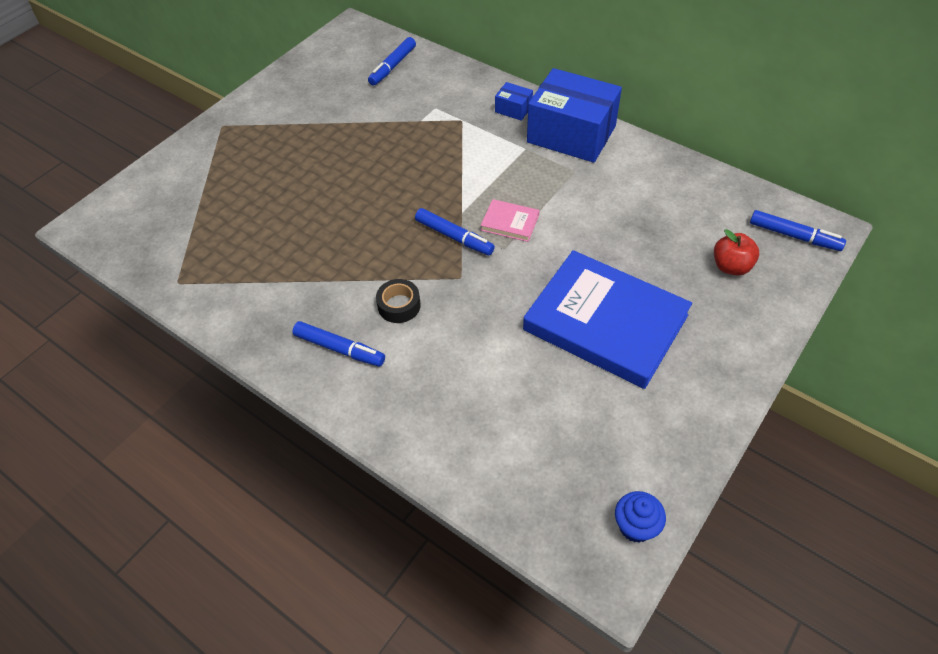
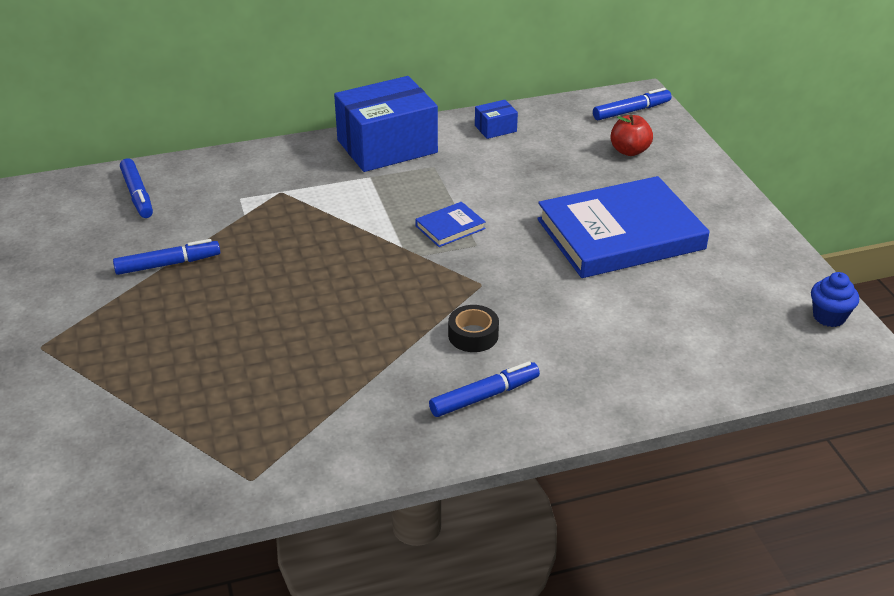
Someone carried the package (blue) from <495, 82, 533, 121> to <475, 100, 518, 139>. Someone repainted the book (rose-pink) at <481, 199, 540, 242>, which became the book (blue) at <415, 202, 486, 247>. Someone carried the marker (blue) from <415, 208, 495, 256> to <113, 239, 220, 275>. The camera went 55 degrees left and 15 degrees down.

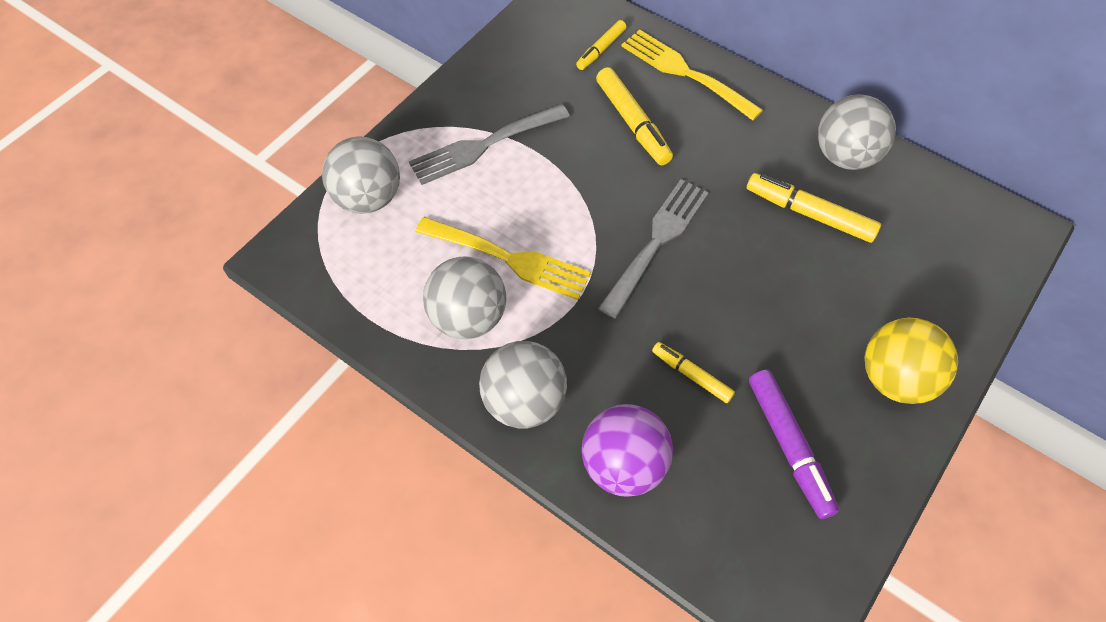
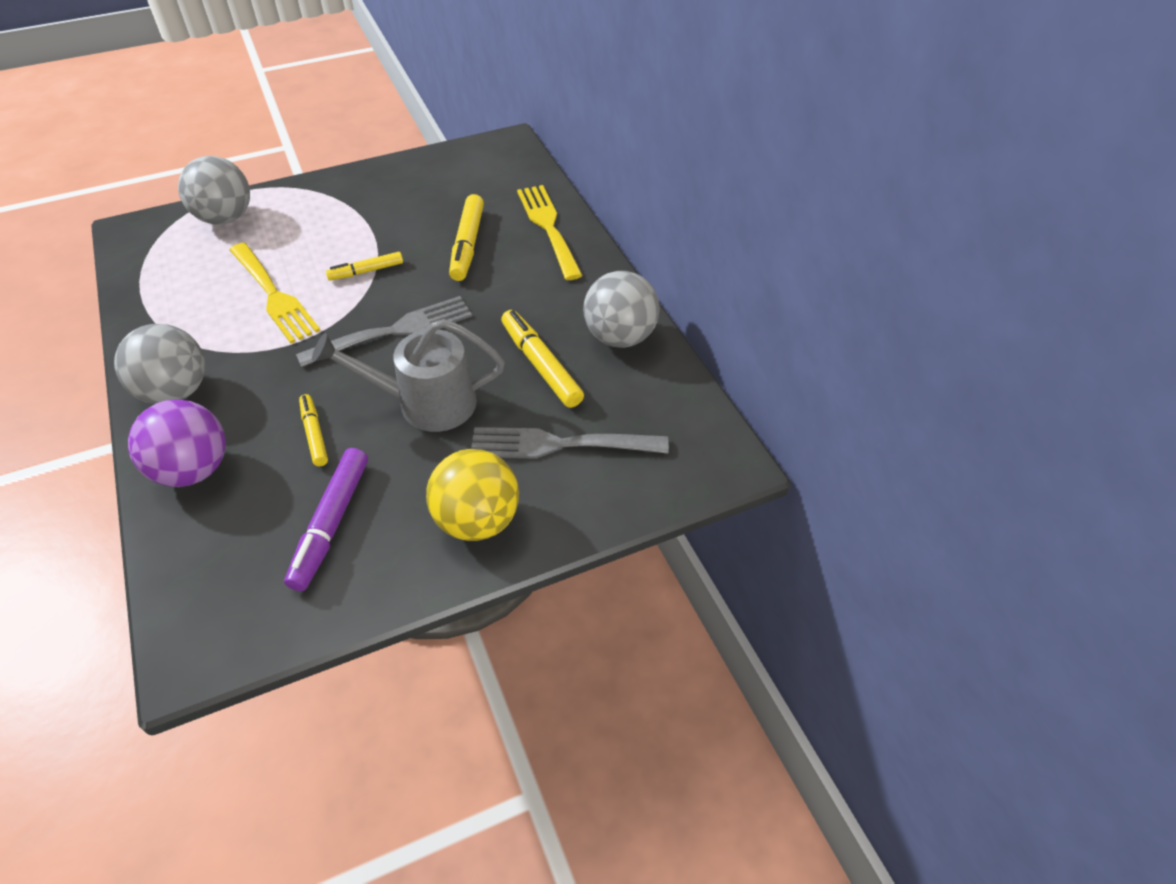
Someone carried the marker (yellow) from <576, 20, 627, 70> to <326, 252, 403, 281>. Someone carried the table fork (ash-grey) from <409, 104, 570, 185> to <471, 427, 669, 459>. Someone took away the play ball (ash-grey) at <423, 256, 506, 339>. Someone put down the sprinkling can (ash-grey) at <312, 319, 505, 432>. The camera went 30 degrees right and 10 degrees down.

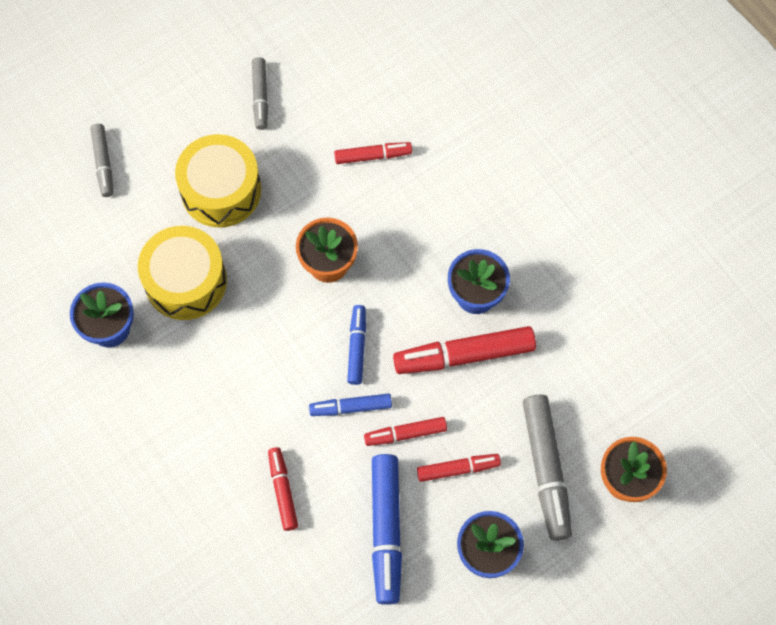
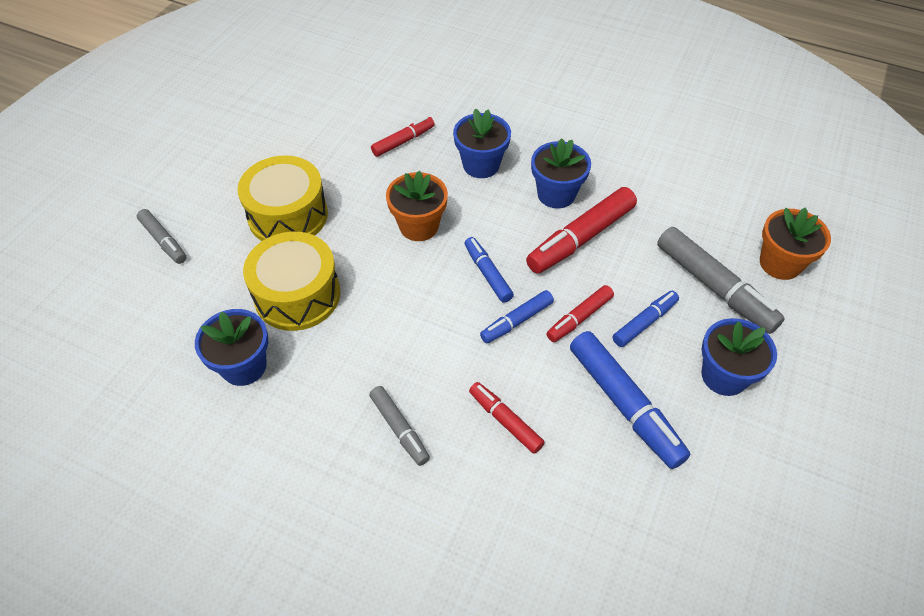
Someone carried the marker (ash-grey) from <252, 57, 268, 130> to <369, 386, 430, 466>. Someone repainted the marker (red) at <417, 454, 501, 482>, which became the marker (blue) at <613, 291, 679, 347>. Someone put down the potted plant (blue) at <453, 108, 511, 178>. The camera went 30 degrees left and 15 degrees down.

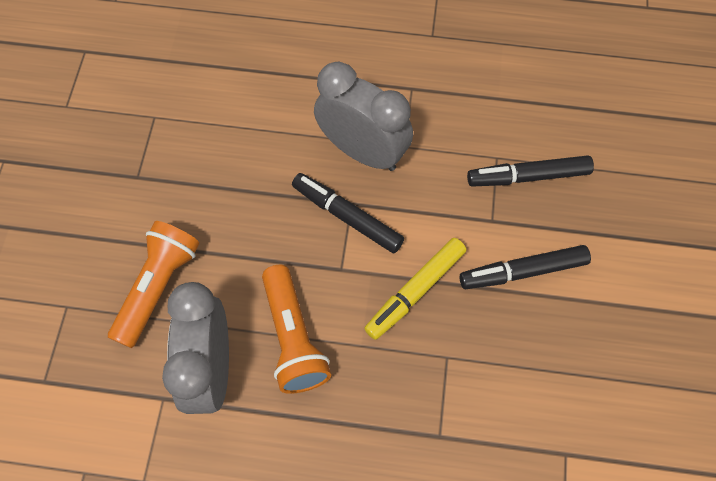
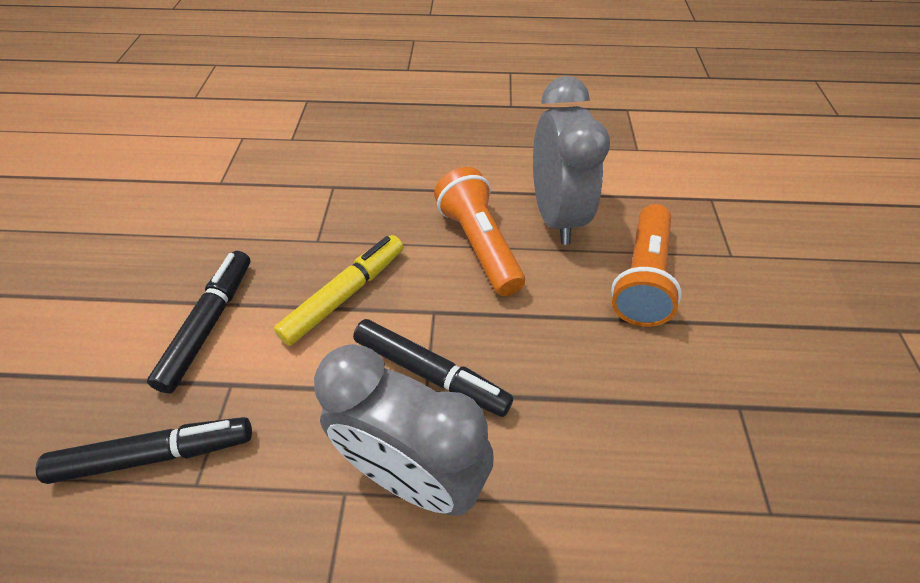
Someone rotated the marker (jet-black) at <460, 245, 591, 289> by 60 degrees counterclockwise. The camera went 175 degrees right and 15 degrees down.

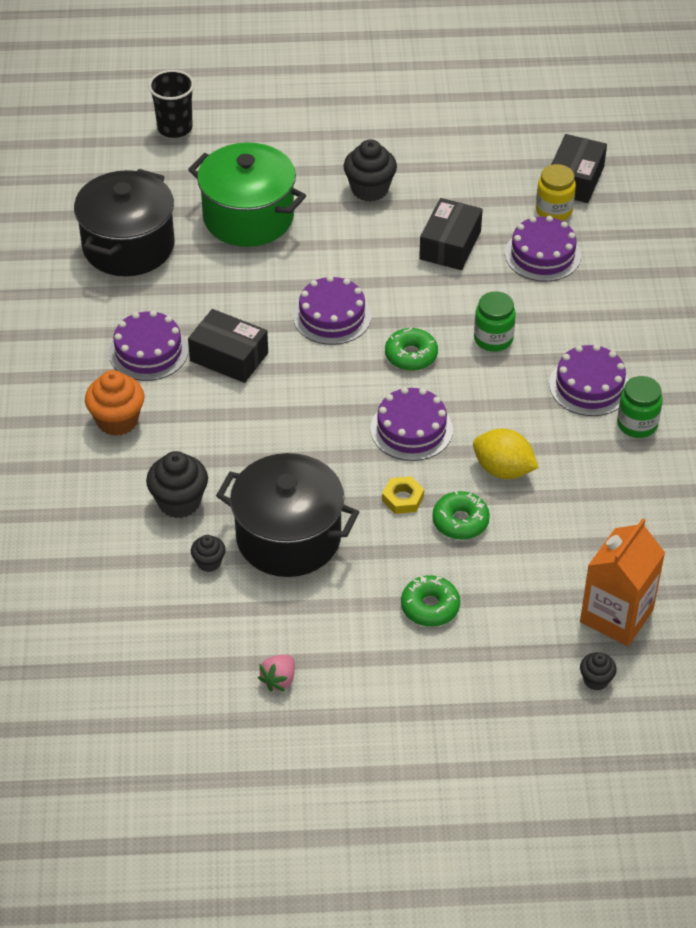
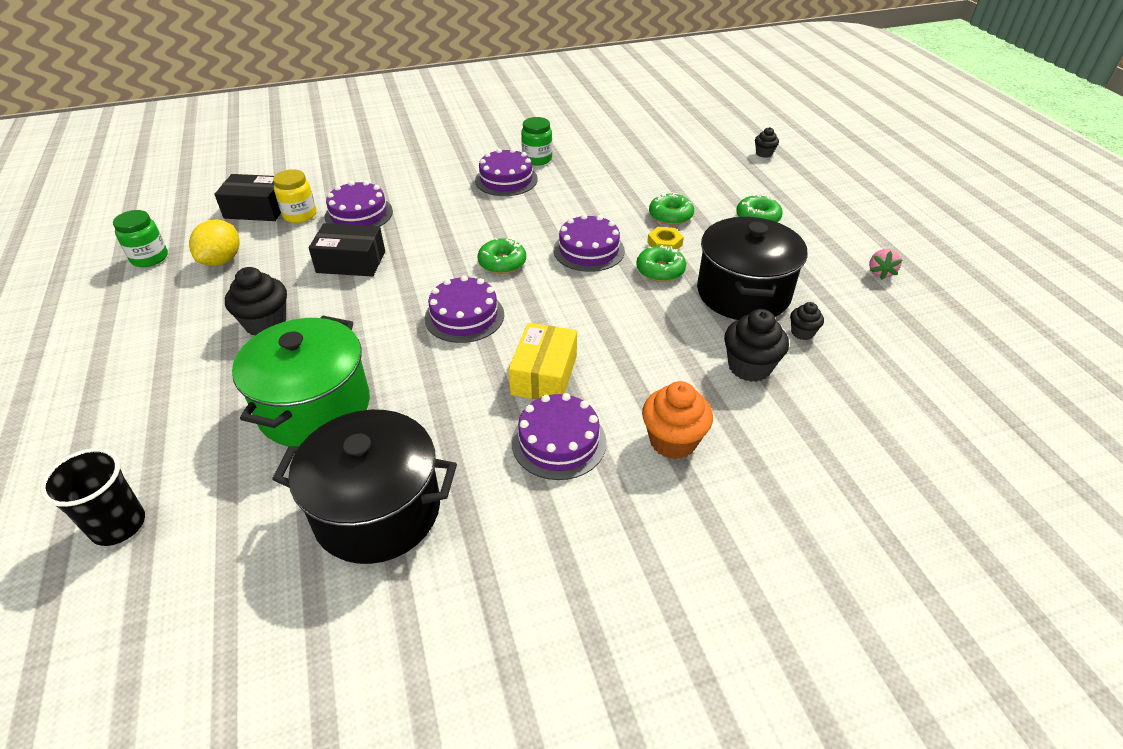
Someone carried the jar (emerald) from <474, 291, 516, 352> to <113, 210, 168, 267>. Someone repainted the package (jet-black) at <188, 309, 268, 383>, which became the package (yellow) at <509, 323, 577, 399>. Someone carried the lemon (yellow) from <473, 429, 539, 479> to <189, 220, 240, 266>. Someone took away the carton (orange) at <580, 518, 665, 646>. Someone rotated the berry (rose-pink) at <258, 655, 295, 692> by 90 degrees clockwise. Someone put down the donut (emerald) at <636, 245, 686, 282>. The camera went 105 degrees left and 5 degrees down.

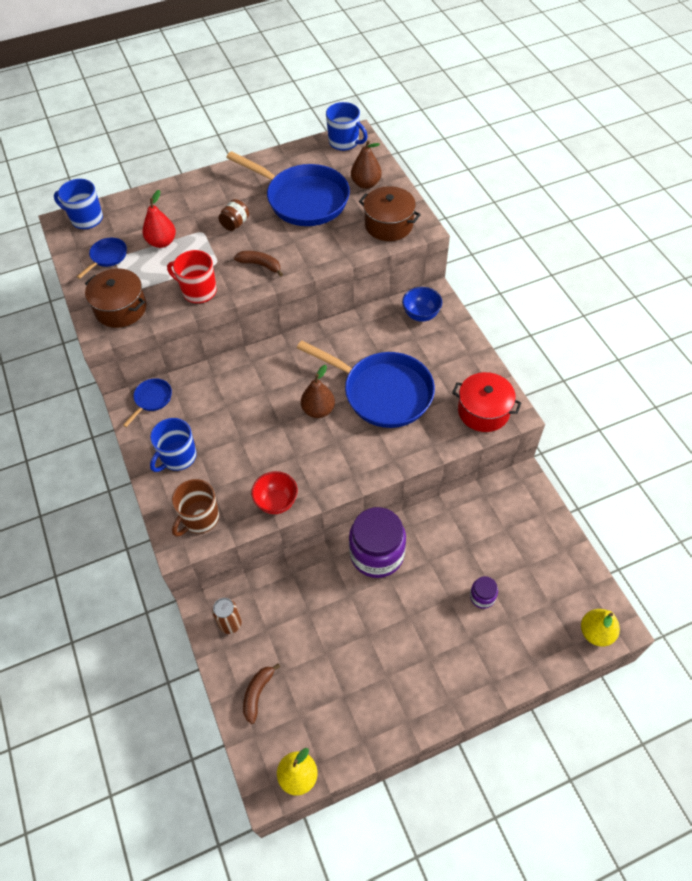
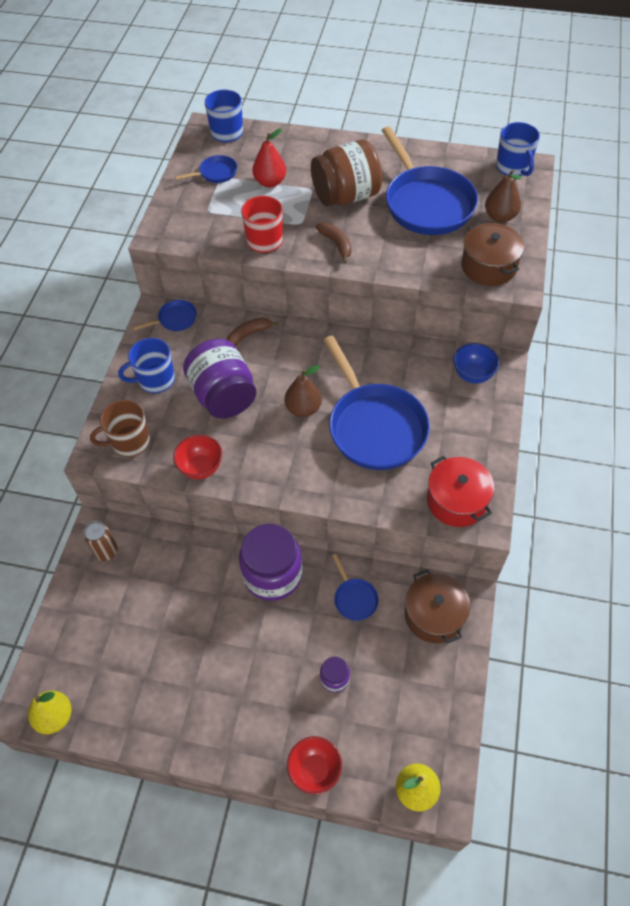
Someone scaled the jar (brown) at <218, 199, 249, 231> by 2.19. Someone carried the stockpot (brown) from <85, 268, 146, 328> to <405, 569, 470, 644>. Someone carried the toy banana (brown) from <243, 663, 280, 724> to <227, 318, 279, 347>. Someone put down the jar (purple) at <183, 339, 256, 419>. Someone put down the skillet (blue) at <332, 554, 379, 621>. Someone put down the deep dish (red) at <287, 736, 342, 794>. The camera went 35 degrees right and 0 degrees up.

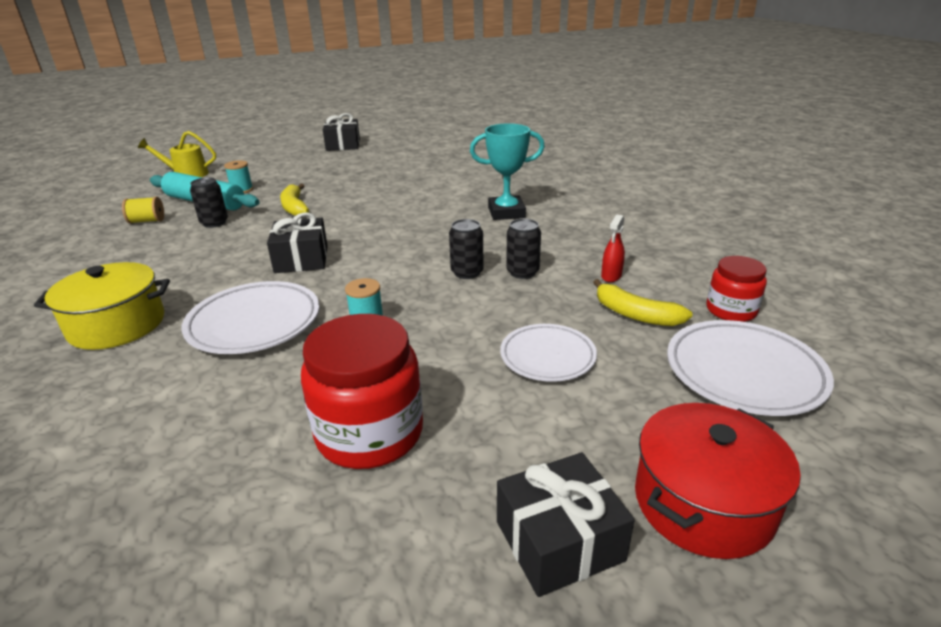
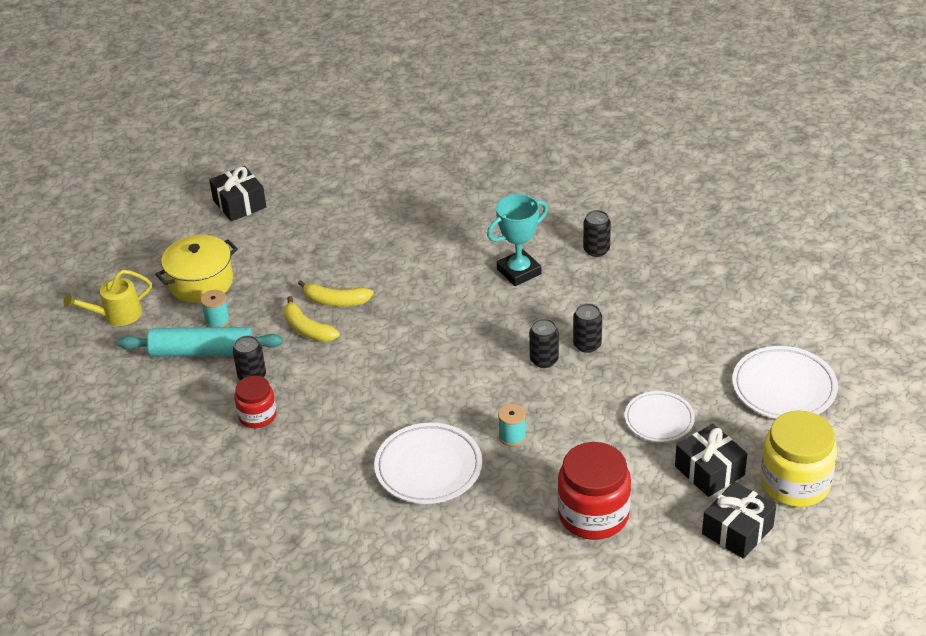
Someone took away the spool (yellow) at <122, 197, 164, 224>. Someone carried the wrapped gift (jet-black) from <267, 212, 328, 273> to <675, 424, 747, 497>. Someone took away the sprayer (red) at <601, 215, 625, 282>. Someone carried the jar (red) from <707, 256, 767, 322> to <234, 376, 277, 428>. Someone carried the stockpot (yellow) from <34, 262, 170, 350> to <155, 235, 238, 303>. Someone carried the toy banana (yellow) from <593, 279, 693, 326> to <298, 280, 374, 307>. Someone swapped the stockpot (red) at <635, 403, 801, 559> for the jar (yellow) at <760, 411, 837, 507>. Someone put down the soda can (jet-black) at <583, 210, 611, 257>. The camera went 25 degrees left and 10 degrees up.

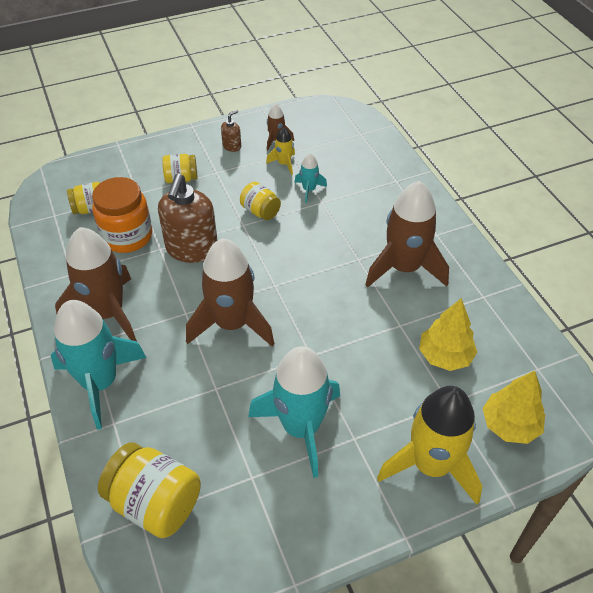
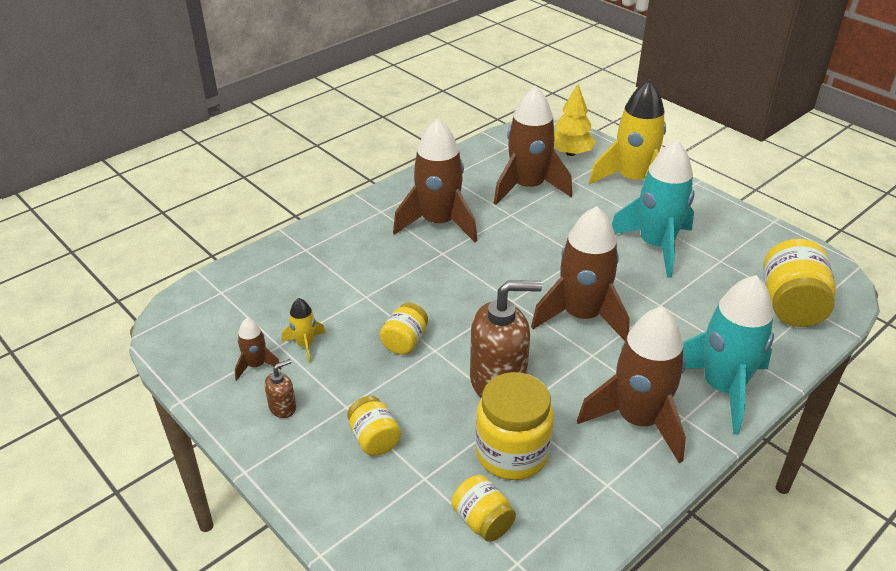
Someone rotated the soap pump (brown) at <221, 110, 241, 152> by 120 degrees clockwise. Someone took away the toy rocket (aqua) at <295, 153, 327, 203>. Someone repainted the jar (orange) at <92, 177, 152, 253>, which became the jar (yellow) at <475, 372, 554, 480>. Someone swapped the toy tree (yellow) at <419, 298, 477, 371> for the toy rocket (brown) at <494, 86, 572, 205>. The camera went 110 degrees left and 10 degrees down.

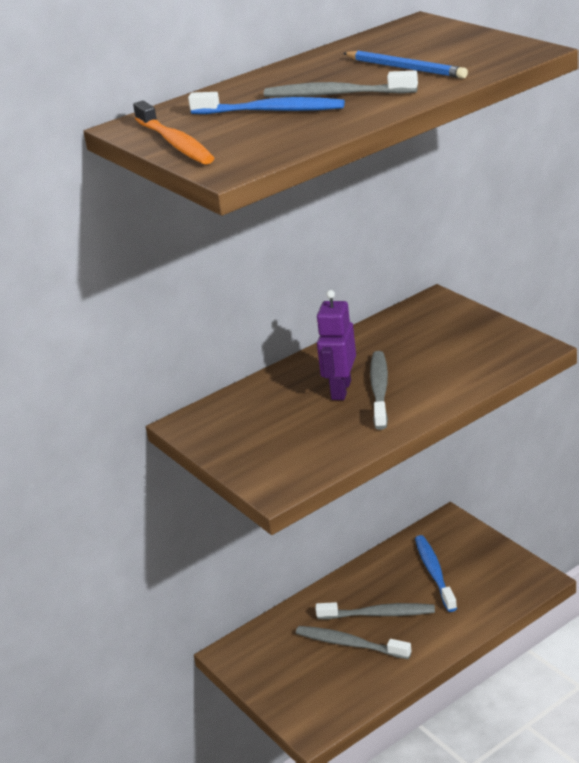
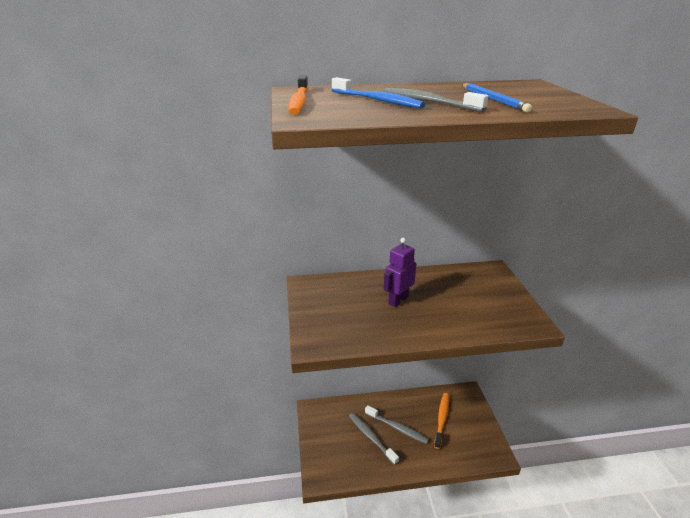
Someone took away the tooth brush (ash-grey) at <370, 351, 388, 430>. Someone repainted the tooth brush (blue) at <415, 535, 457, 612>, which became the tooth brush (orange) at <434, 393, 449, 449>. The camera went 25 degrees right and 0 degrees up.

